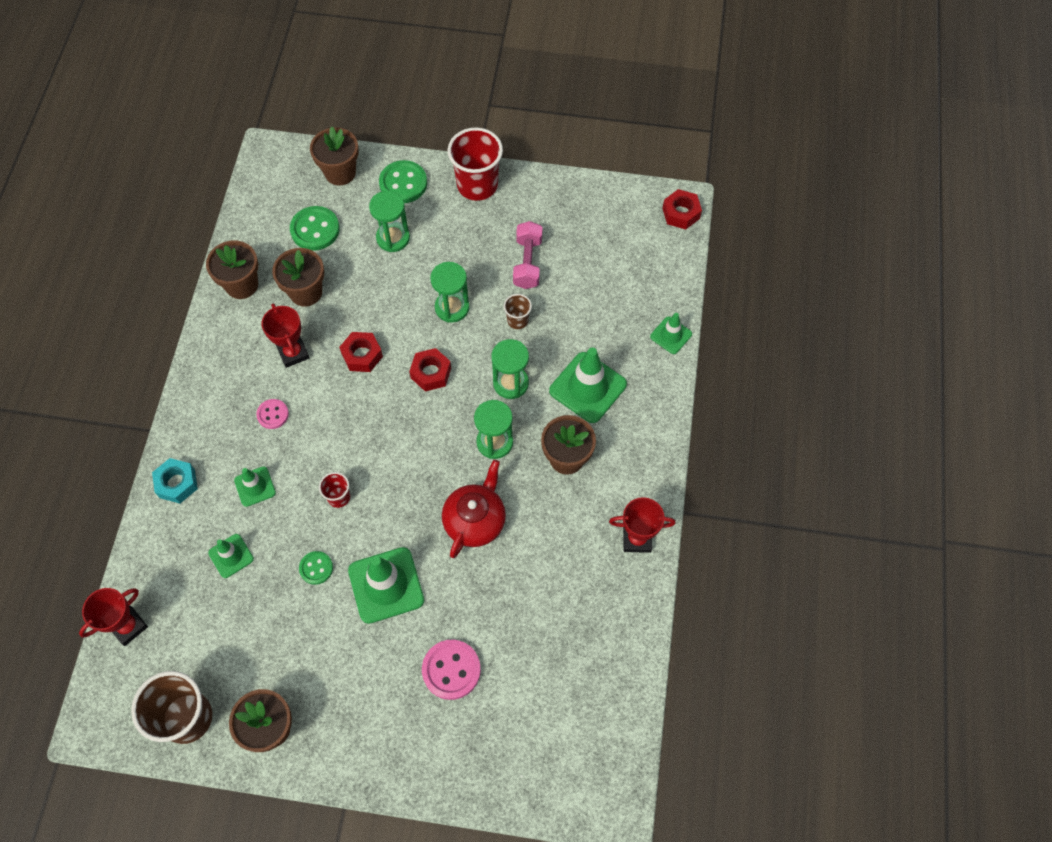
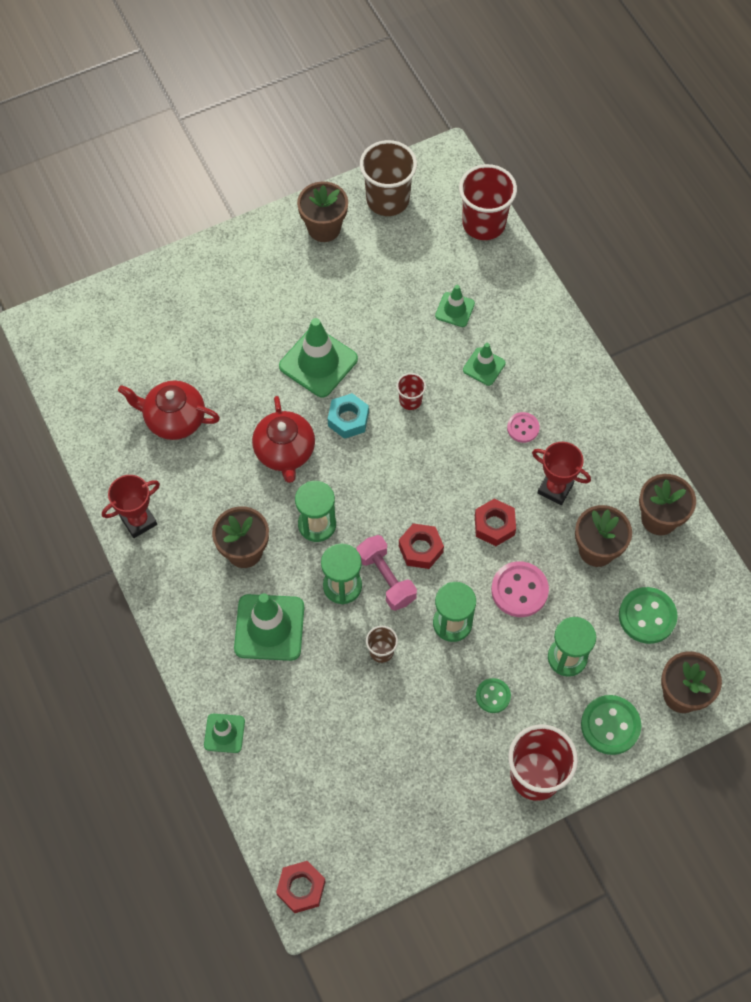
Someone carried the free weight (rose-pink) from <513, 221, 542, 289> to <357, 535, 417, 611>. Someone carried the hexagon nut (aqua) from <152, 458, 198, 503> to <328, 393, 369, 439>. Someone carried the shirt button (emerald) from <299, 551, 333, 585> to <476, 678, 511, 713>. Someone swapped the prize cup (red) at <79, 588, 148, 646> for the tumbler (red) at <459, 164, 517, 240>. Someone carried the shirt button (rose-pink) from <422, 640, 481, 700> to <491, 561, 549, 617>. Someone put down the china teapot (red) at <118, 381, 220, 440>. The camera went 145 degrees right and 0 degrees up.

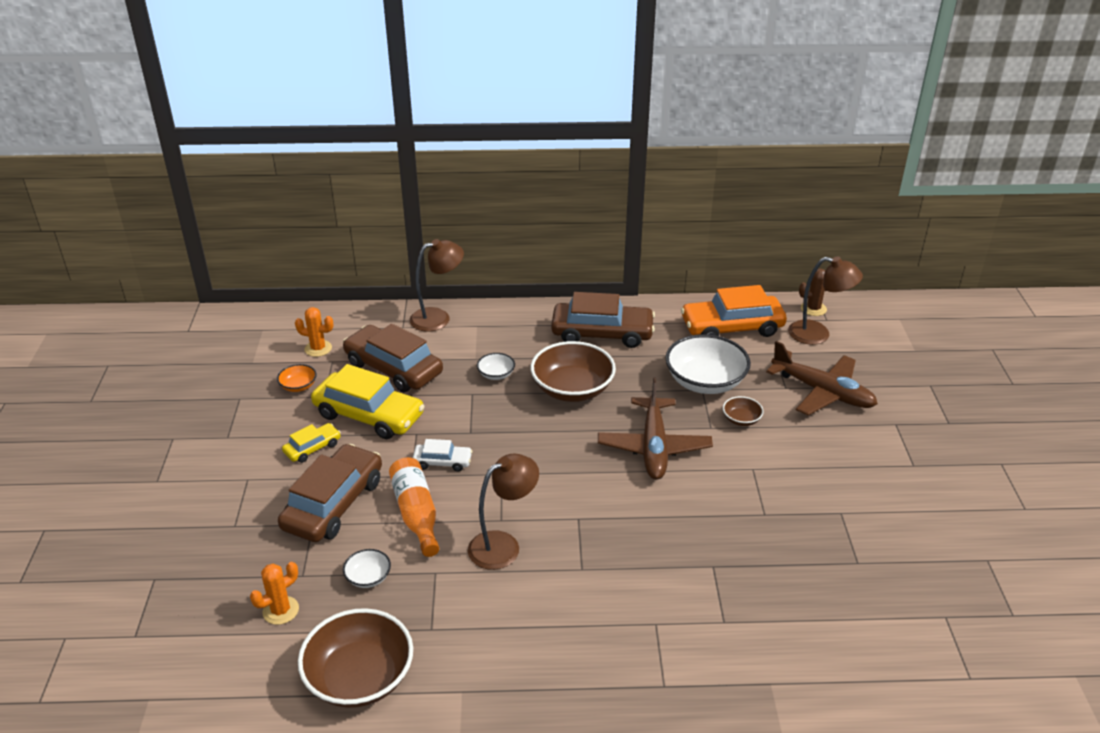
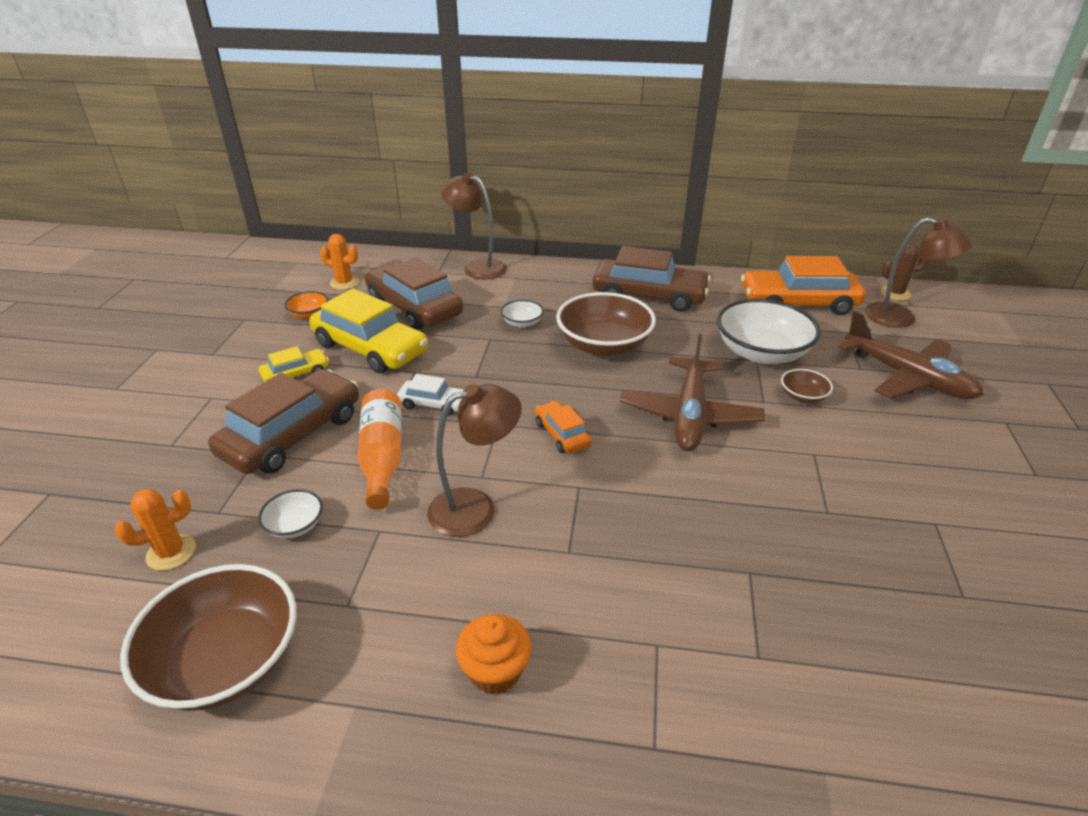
Someone rotated the lamp (brown) at <410, 239, 464, 332> by 135 degrees counterclockwise. Someone put down the toy car (orange) at <535, 401, 592, 454>. Someone put down the cupcake (orange) at <456, 614, 531, 694>. The camera went 10 degrees right and 0 degrees up.

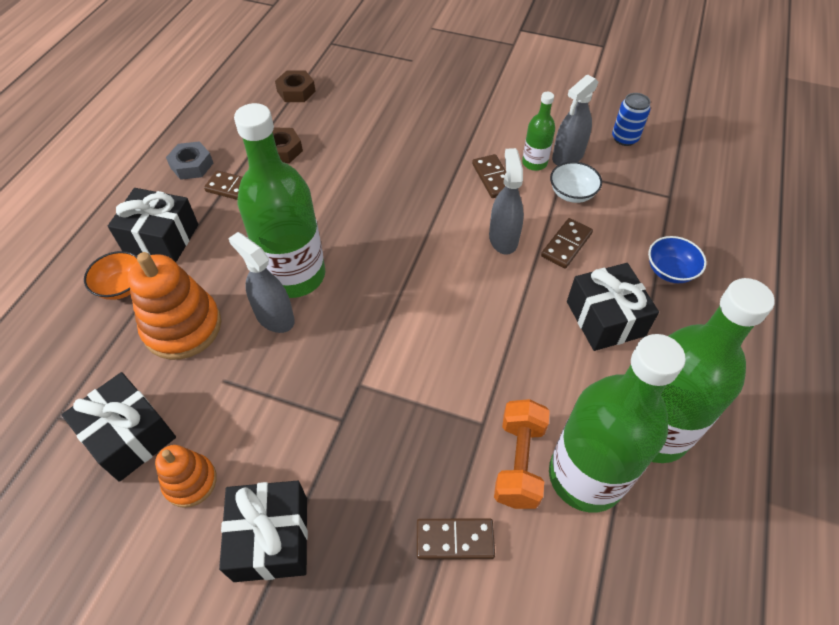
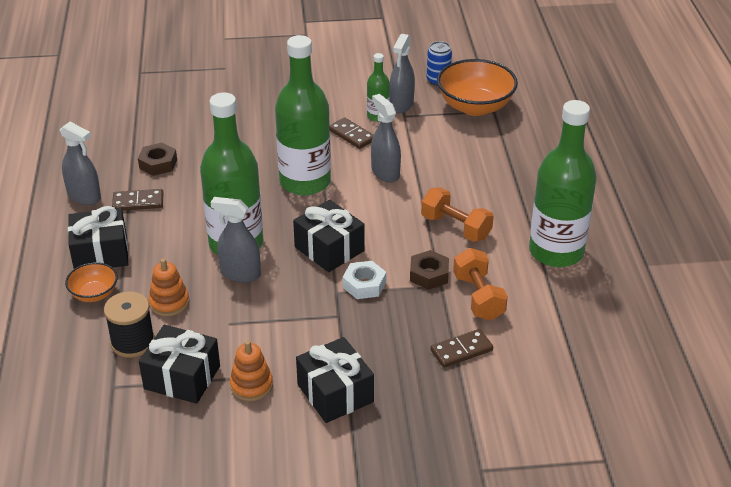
Someone carried the hexagon nut (brown) from <275, 70, 316, 102> to <410, 250, 449, 290>. Someone swapped the hexagon nut (ash-grey) at <166, 142, 213, 180> for the sprayer (ash-grey) at <60, 122, 101, 205>. Someone took away the deep dish (snow-white) at <550, 162, 602, 203>. Someone took away the domino piece (brown) at <541, 218, 593, 268>. Someone took away the deep dish (blue) at <648, 236, 707, 283>. Someone scaled the stacking toy (orange) at <128, 252, 221, 360> by 0.59. Someone carried the wrapped gift (jet-black) from <567, 263, 659, 351> to <293, 200, 365, 272>. Someone carried the drink bottle (emerald) from <549, 334, 686, 513> to <275, 35, 331, 195>. Someone put down the deep dish (orange) at <437, 59, 518, 116>. Someone put down the free weight (orange) at <421, 188, 494, 242>. Someone put down the hexagon nut (snow-white) at <343, 261, 386, 299>. Someone put down the spool (jet-black) at <104, 291, 155, 358>. The camera went 25 degrees left and 15 degrees down.

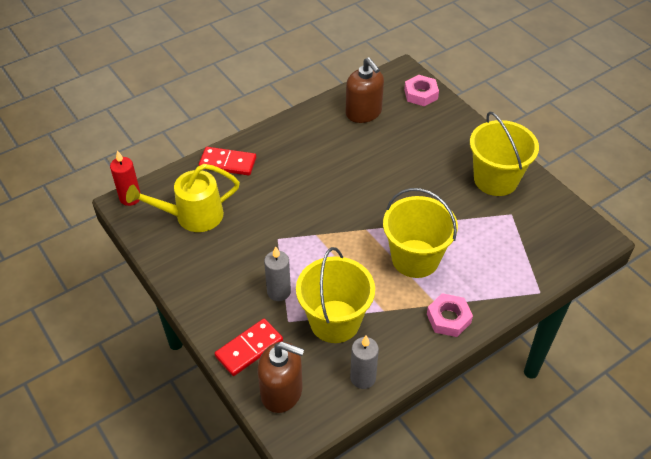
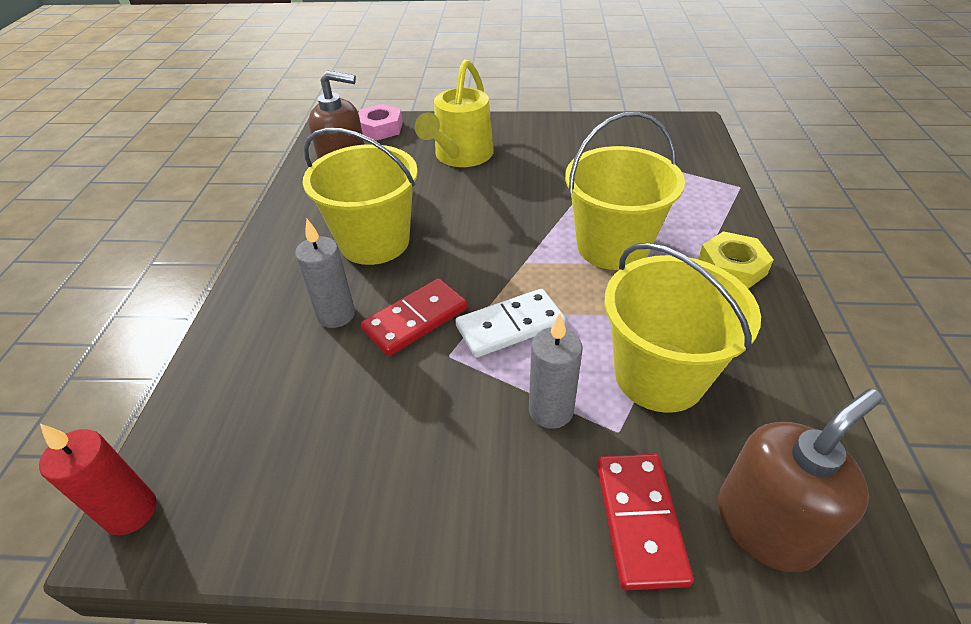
Someone carried the pail (yellow) from <470, 112, 539, 196> to <303, 128, 418, 265>. Someone carried the domino piece (red) from <199, 147, 256, 176> to <361, 278, 467, 356>. Someone carried the sprinkling can (yellow) from <126, 164, 240, 232> to <415, 59, 494, 167>. Someone repainted the hexagon nut (rose-pink) at <427, 293, 473, 337>, which became the hexagon nut (yellow) at <698, 231, 774, 289>. Someone carried the wax candle (ash-grey) from <350, 336, 379, 389> to <295, 219, 355, 328>. Someone put down the domino piece (snow-white) at <455, 289, 565, 358>. The camera went 50 degrees left and 5 degrees down.

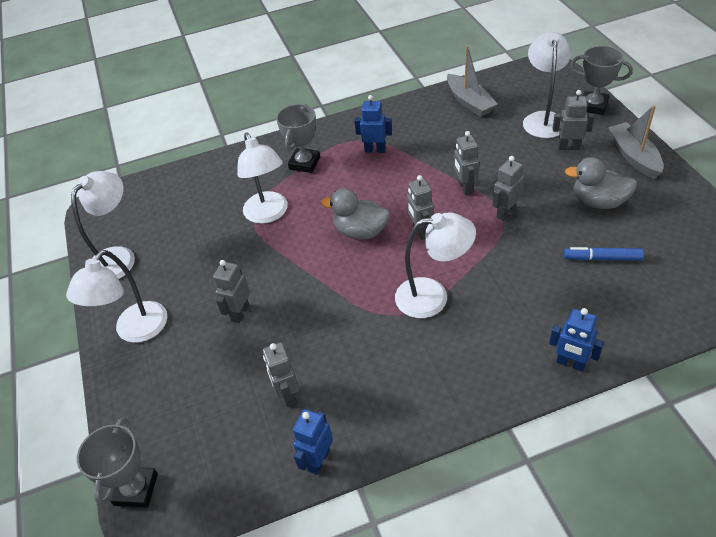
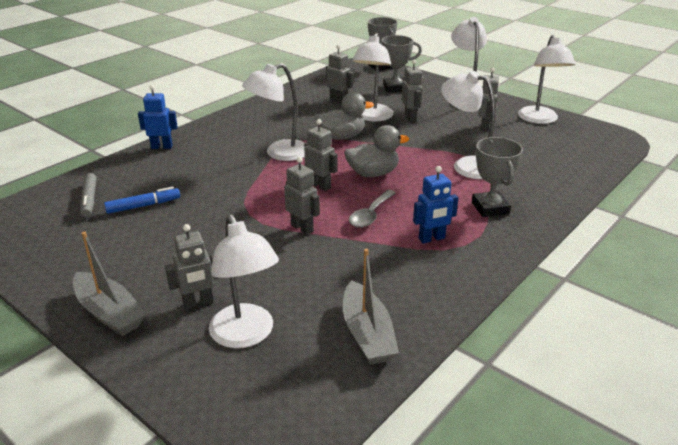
Someone rotated the sailboat (ash-grey) at <447, 45, 498, 117> by 135 degrees counterclockwise. Someone carried the prize cup (ash-grey) from <571, 46, 633, 115> to <380, 35, 422, 93>. Someone carried the toy robot (ash-grey) from <493, 156, 524, 221> to <478, 68, 499, 132>. Someone carried the toy duck (ash-grey) from <565, 157, 637, 209> to <315, 92, 374, 140>. Someone took away the toy robot (blue) at <293, 409, 333, 475>. Someone put down the lamp (snow-white) at <352, 33, 394, 122>. Someone put down the marker (ash-grey) at <80, 173, 97, 217>. Someone put down the tablespoon (ash-grey) at <349, 190, 396, 228>. The camera went 145 degrees right and 15 degrees down.

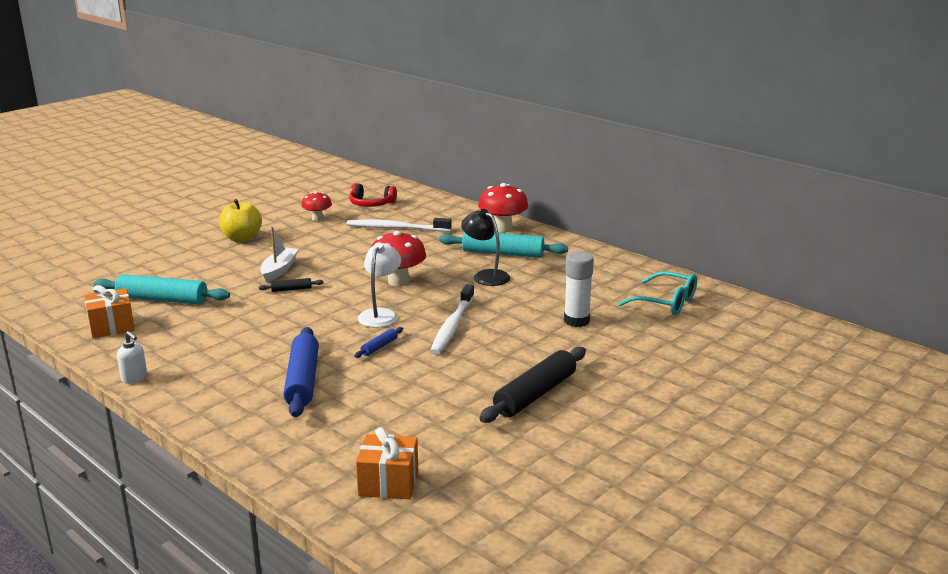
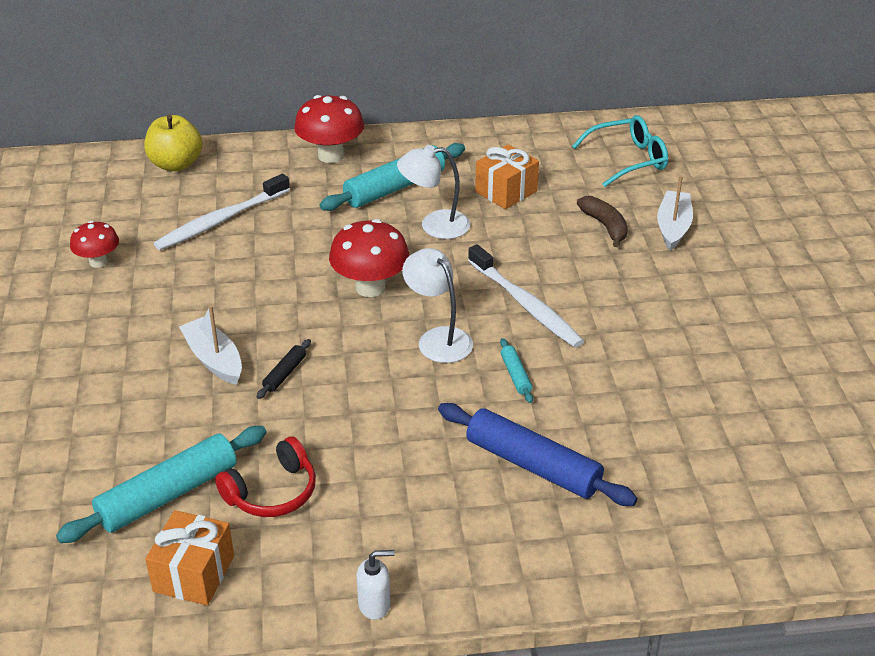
Someone carried the over-ear headphones (red) from <349, 183, 397, 207> to <215, 437, 316, 517>. Someone carried the apple (yellow) from <219, 199, 262, 242> to <144, 114, 203, 171>. Someone repainted the lamp (jet-black) at <461, 209, 510, 286>, which became the lamp (snow-white) at <397, 145, 470, 239>. Someone swapped the glue stick (snow-white) at <564, 251, 594, 327> for the toy banana (brown) at <577, 196, 628, 247>. Someone repainted the rolling pin (blue) at <354, 327, 403, 358>, which became the rolling pin (aqua) at <500, 338, 533, 403>. Someone took away the rolling pin (jet-black) at <479, 347, 586, 423>. Someone carried the wrapped gift (orange) from <356, 427, 418, 500> to <475, 144, 539, 209>. Someone put down the sailboat (snow-white) at <657, 176, 693, 251>. The camera went 50 degrees left and 15 degrees up.

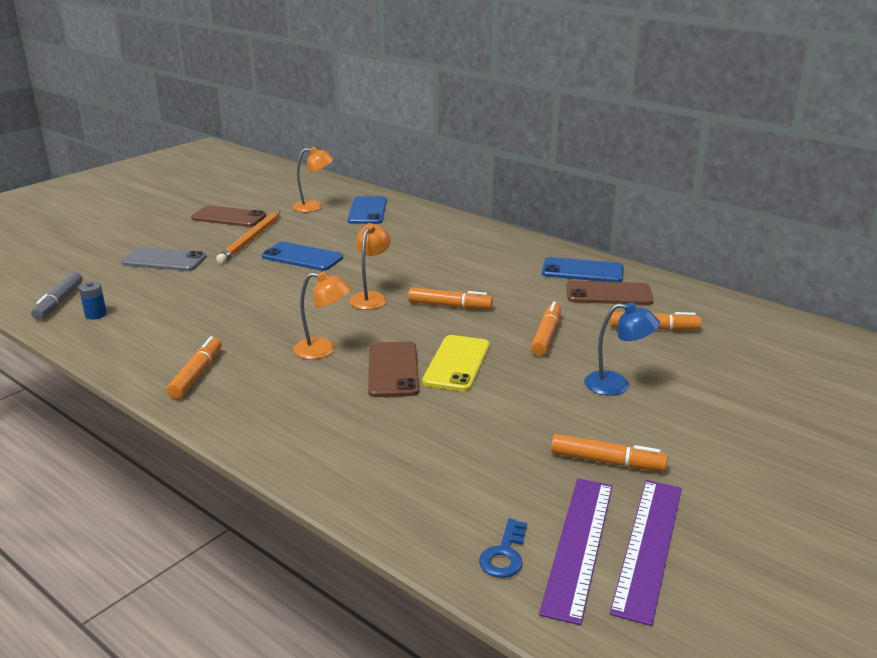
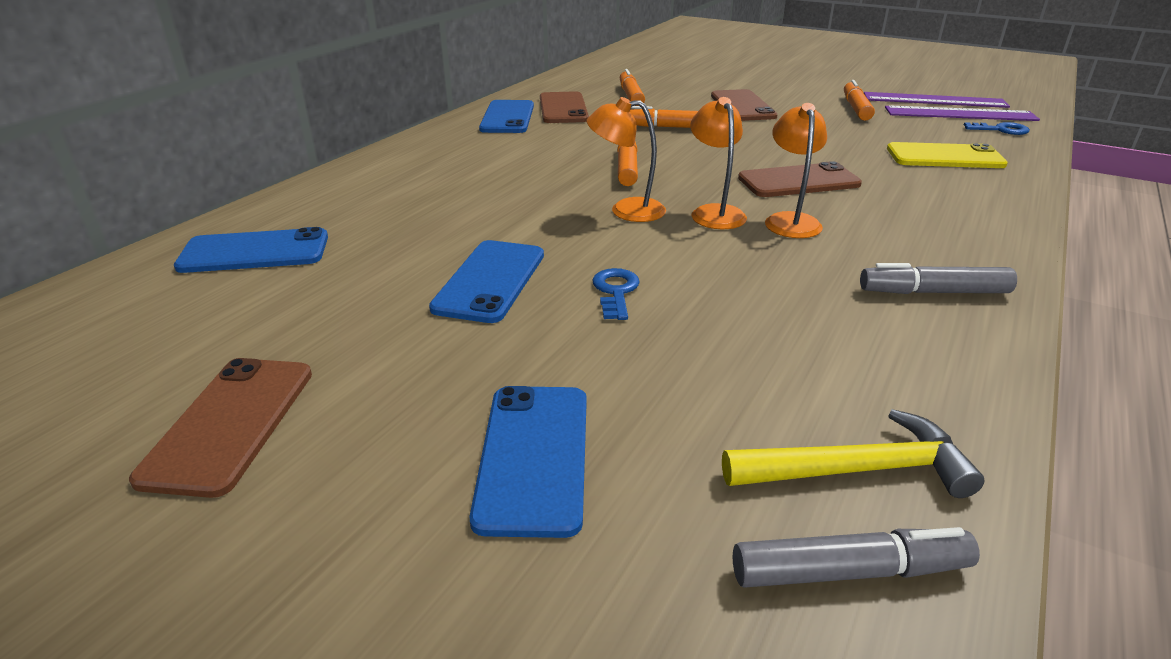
Someone carried the lamp (orange) from <292, 147, 334, 212> to <690, 97, 747, 229>. Someone took away the pencil (orange) at <216, 211, 281, 264>. Someone repainted the phone (ash-grey) at <121, 247, 207, 271>, which became the phone (blue) at <470, 386, 587, 538>. Someone swapped the AA battery (blue) at <79, 281, 107, 319> for the carpenter's hammer (yellow) at <722, 409, 984, 498>. Someone swapped the lamp (blue) at <584, 302, 660, 396> for the phone (brown) at <711, 89, 778, 121>. Someone carried the phone (yellow) from <422, 335, 490, 391> to <887, 142, 1008, 168>. Someone repainted the marker (orange) at <167, 336, 222, 399>, which became the marker (ash-grey) at <860, 263, 1017, 294>. Someone put down the door key (blue) at <593, 268, 640, 320>. The camera went 100 degrees left and 5 degrees up.

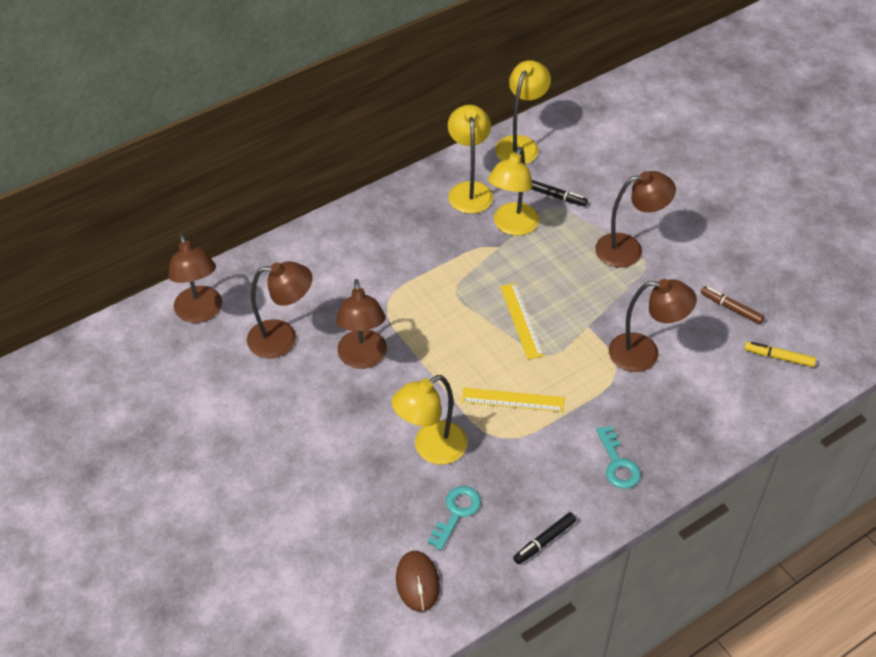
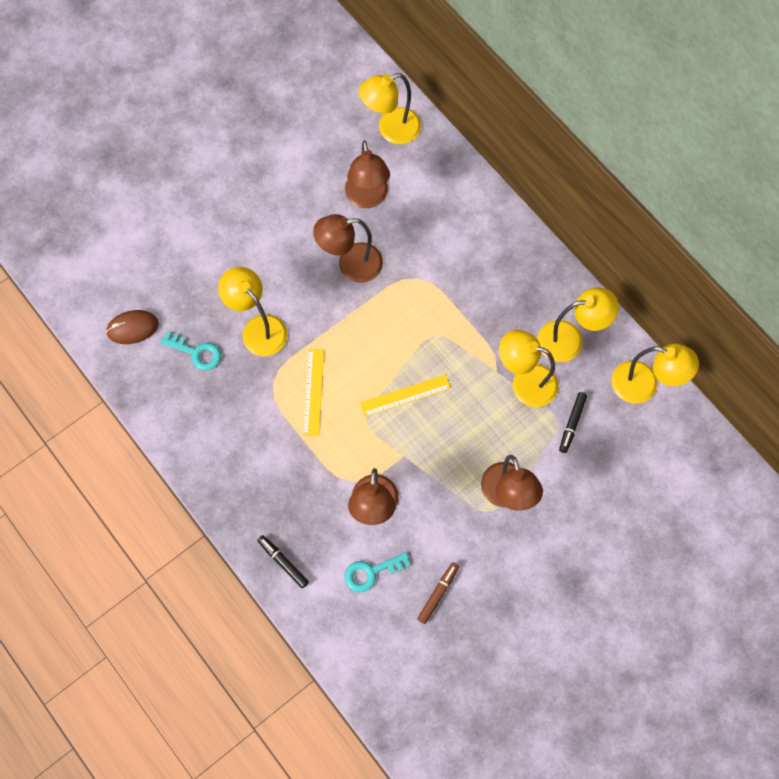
Someone repainted the lamp (brown) at <169, 234, 222, 323>, which became the lamp (yellow) at <359, 73, 421, 144>. Someone took away the marker (yellow) at <744, 342, 816, 367>. Someone carried the door key (aqua) from <596, 426, 641, 489> to <345, 552, 411, 592>. Someone carried the marker (jet-black) from <513, 512, 576, 564> to <257, 535, 309, 588>. The camera went 85 degrees right and 20 degrees up.

